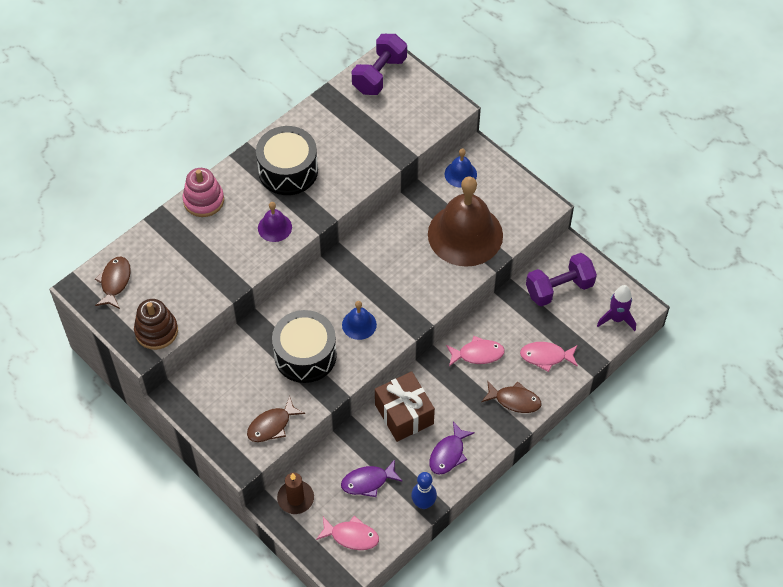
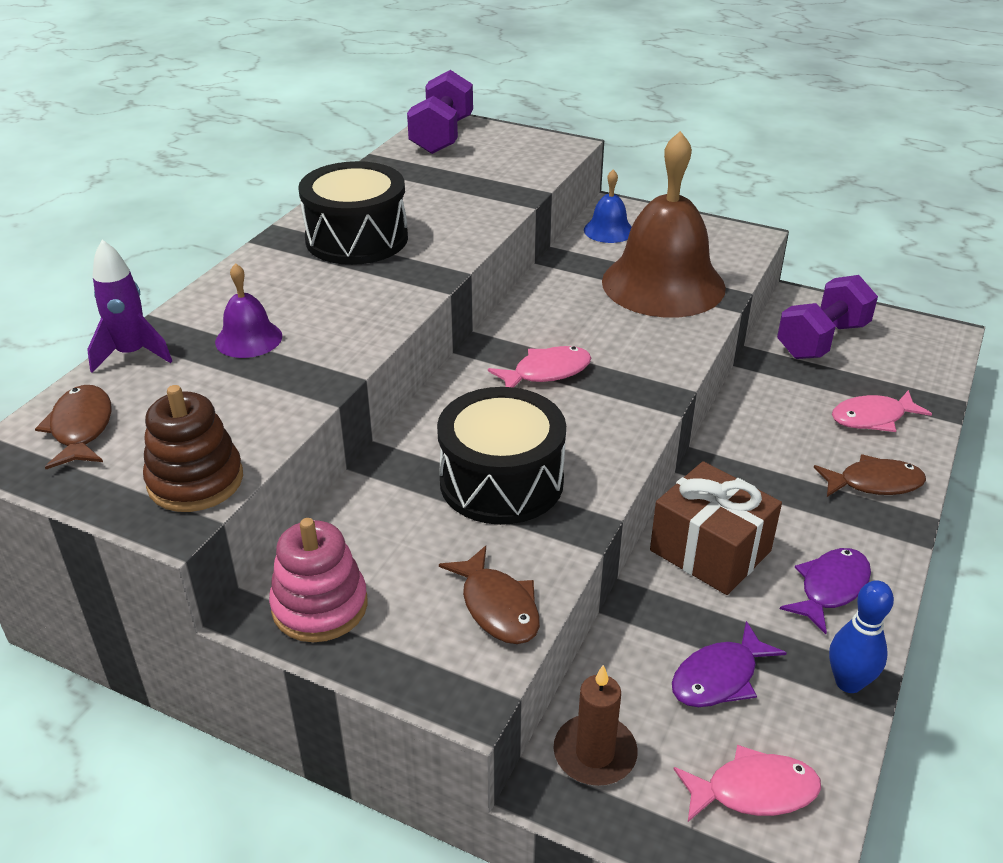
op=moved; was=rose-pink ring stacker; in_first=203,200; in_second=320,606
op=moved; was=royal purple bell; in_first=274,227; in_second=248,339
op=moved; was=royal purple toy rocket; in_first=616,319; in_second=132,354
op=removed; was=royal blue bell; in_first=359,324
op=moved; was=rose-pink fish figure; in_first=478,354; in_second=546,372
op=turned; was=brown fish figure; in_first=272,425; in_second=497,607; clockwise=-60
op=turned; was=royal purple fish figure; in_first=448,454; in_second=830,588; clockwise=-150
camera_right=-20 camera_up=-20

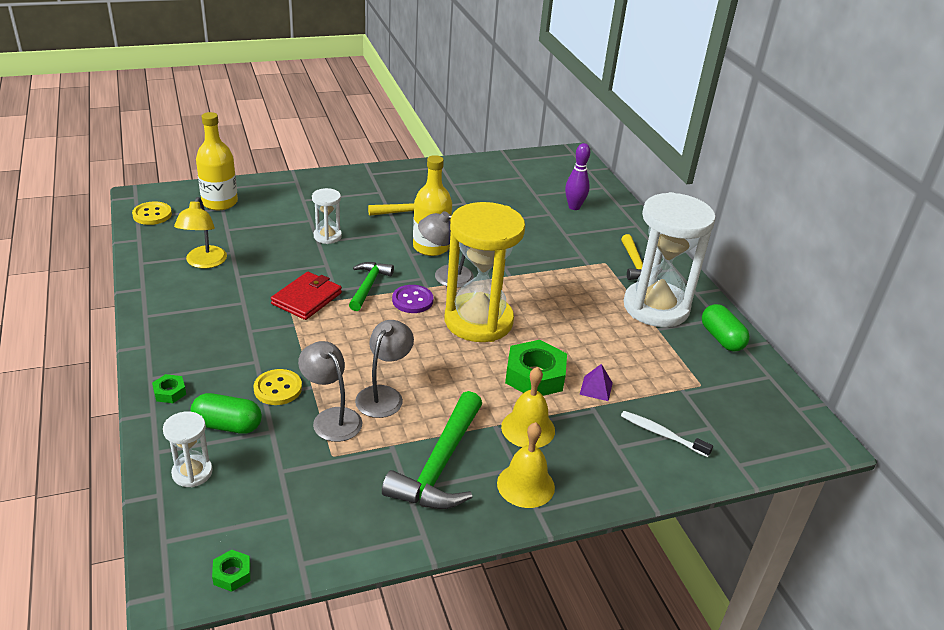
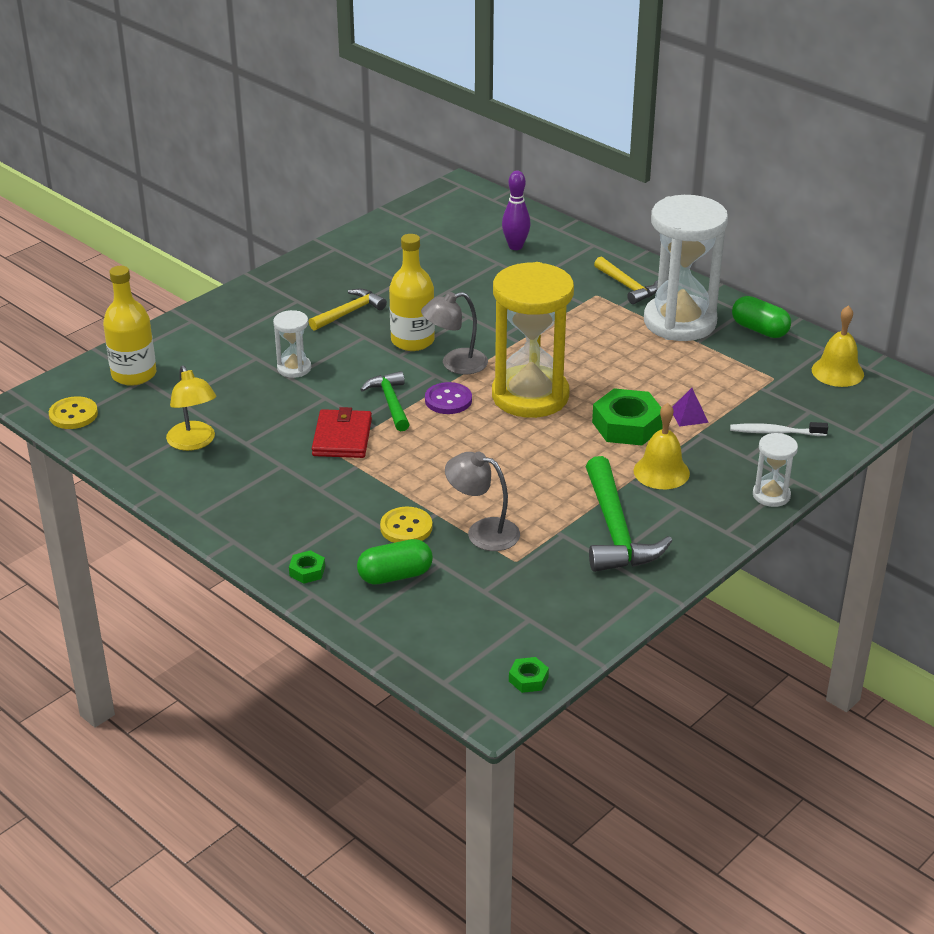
op=removed; was=grey reading lamp; in_first=384,395
op=moved; was=snow-white sand timer; in_first=192,473; in_second=771,495
op=moved; was=yellow bell; in_first=525,485; in_second=837,372
camera_right=-25 camera_up=0

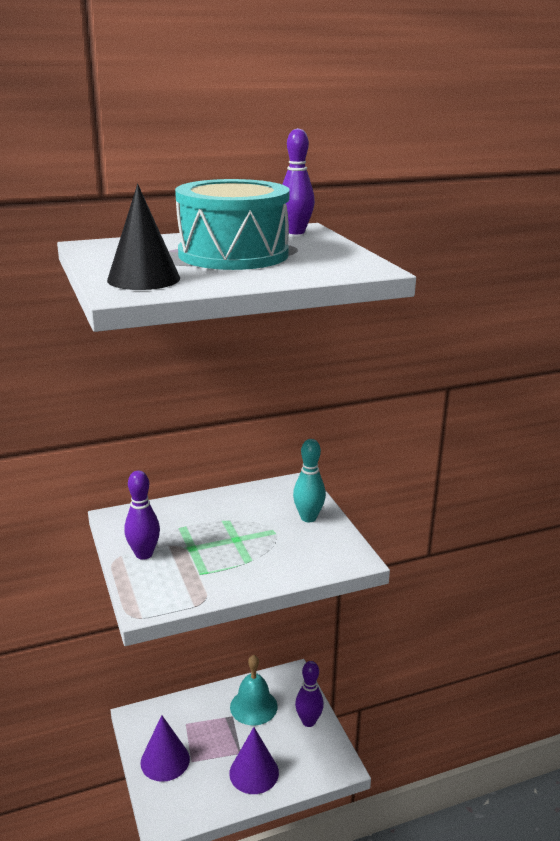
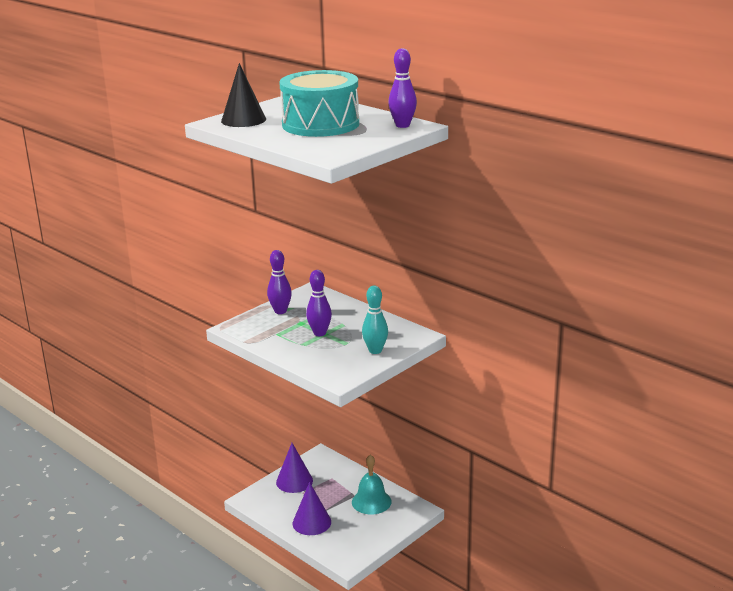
op=moved; was=royal purple bowling pin; in_first=308,721; in_second=319,333
camera_right=65 camera_up=0

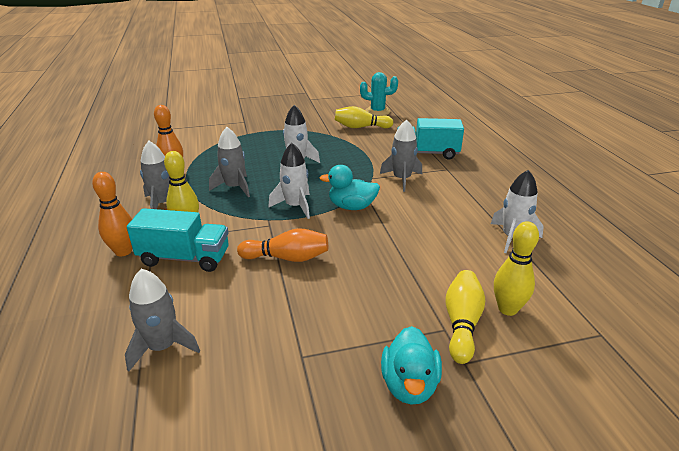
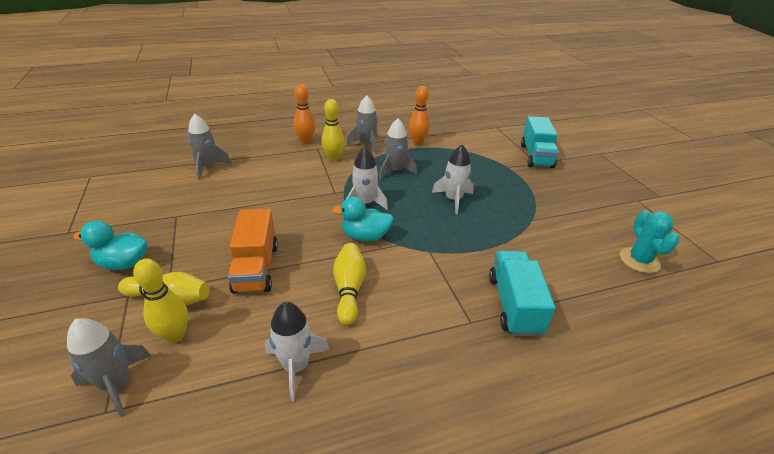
op=moved; was=yellow bowling pin; in_first=361,127; in_second=349,289
op=moved; was=grey toy rocket; in_first=402,179; in_second=117,384
op=turned; was=aqua rubber duck; in_first=351,207; in_second=365,236; clockwise=-90
op=moved; was=aqua toy truck; in_first=184,258; in_second=536,156
op=removed; was=orange-coloured bowling pin; in_first=287,258
op=added; now=orange-coloured toy truck; in_second=256,267
camera_right=85 camera_up=5

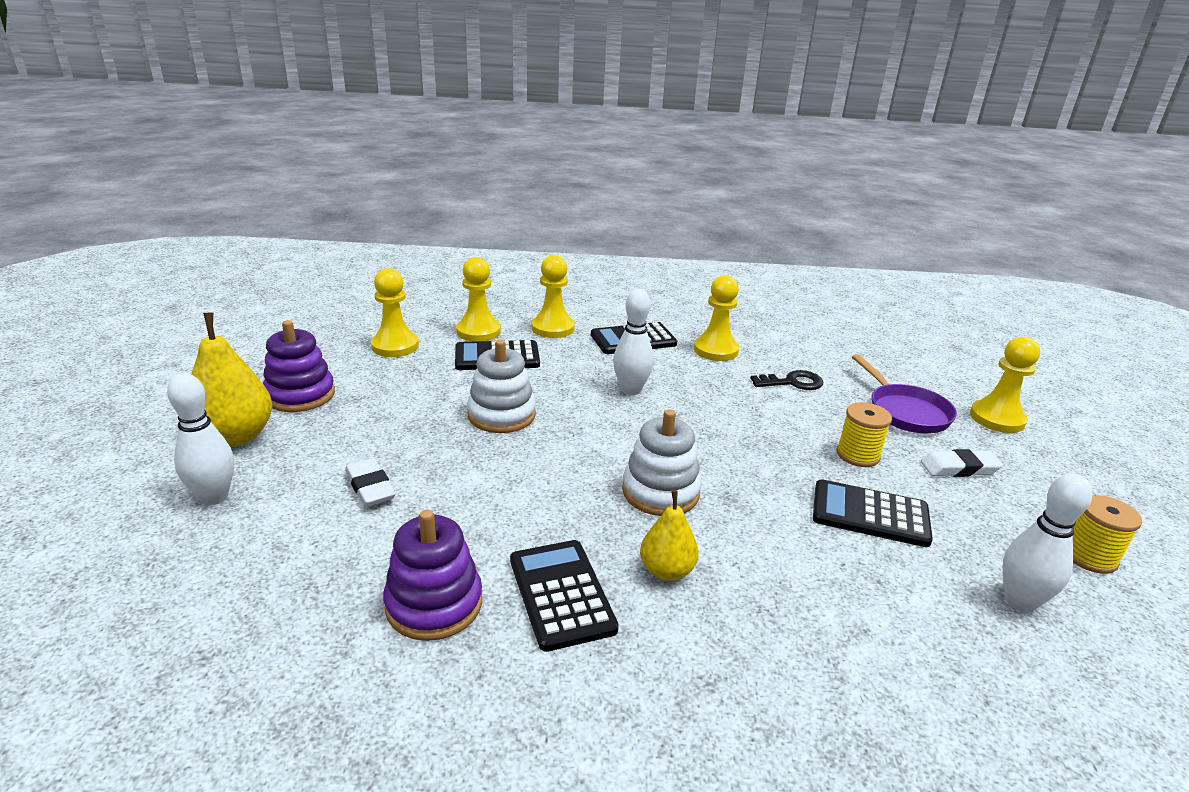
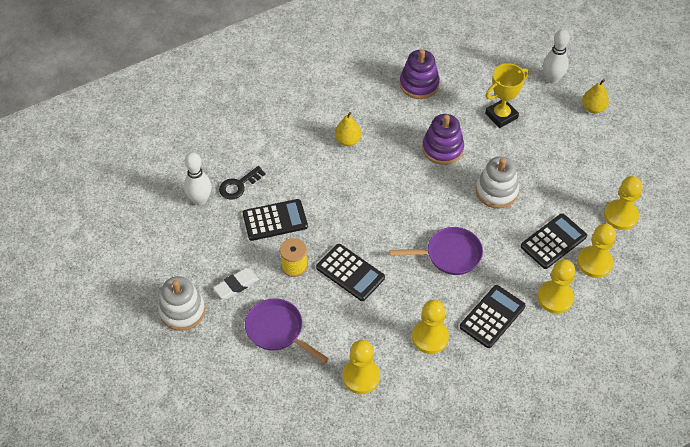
op=replaced; was=snow-white bowling pin; now=royal purple frying pan; in_first=631,390; in_second=449,255
op=resized; was=yellow toy pear; in_first=235,437; in_second=593,108; ratio=0.6
op=moved; was=royal purple ring stacker; in_first=300,395; in_second=442,149
op=moved; was=yellow chess pawn; in_first=997,419; in_second=361,377
op=moved; was=ebony key; in_first=792,382; in_second=239,185
op=moved; was=snow-white ring stacker; in_first=660,492; in_second=182,311
op=replaced; was=snow-white eraser; now=yellow prize cup; in_first=370,487; in_second=501,116
op=removed; was=yellow spool; in_first=1089,556
op=moved; was=ebony calculator; in_first=561,594; in_second=350,273
camera_right=150 camera_up=25

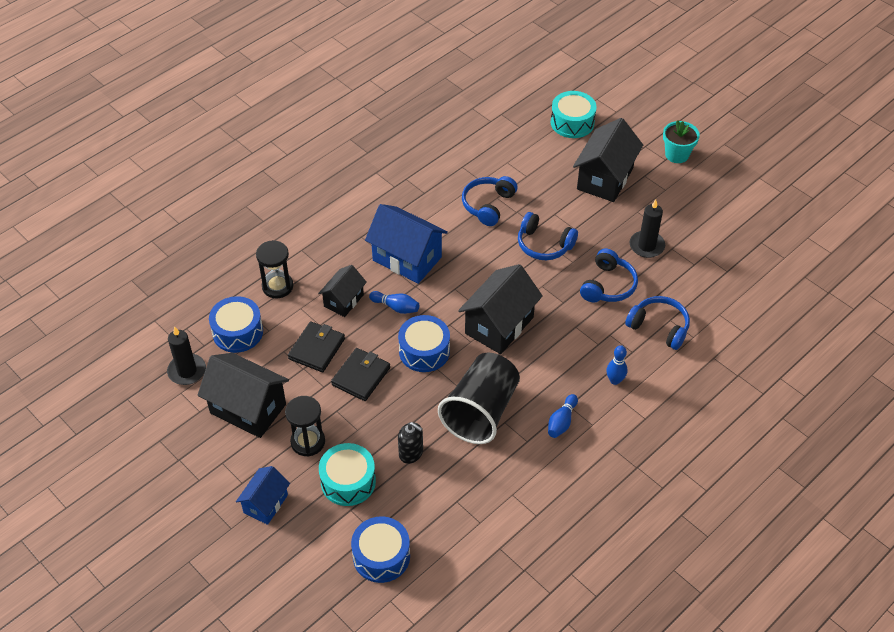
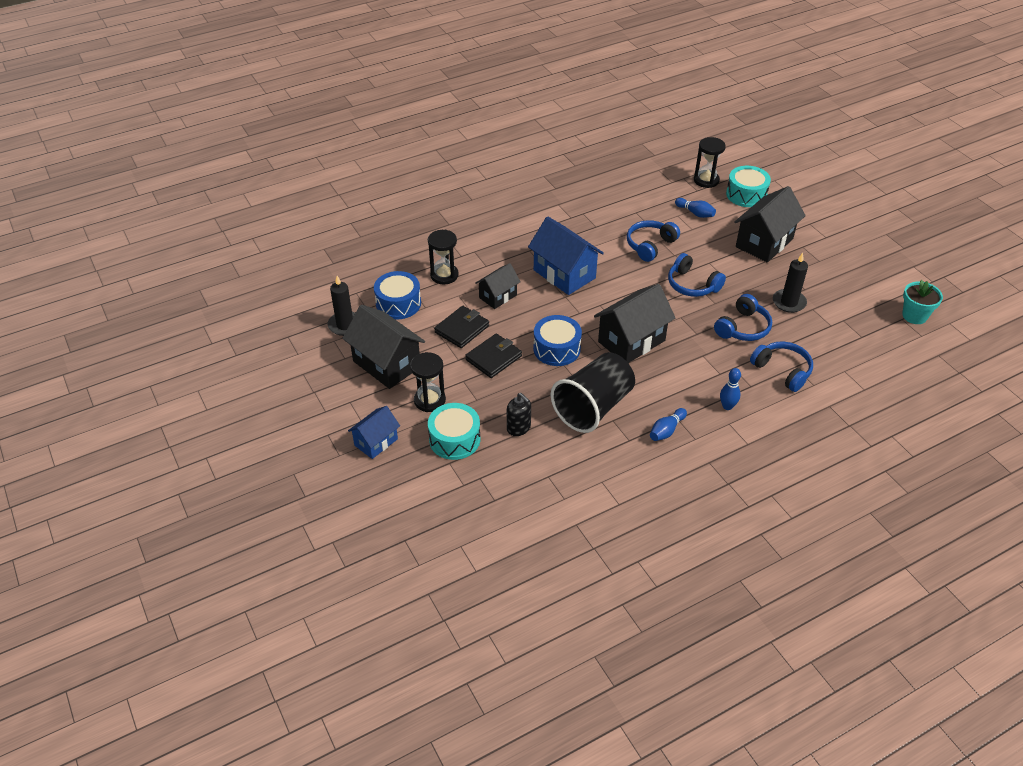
op=moved; was=aqua plant pot; in_first=677,155; in_second=914,316
op=moved; was=royal blue bowling pin; in_first=396,307; in_second=695,213
op=removed; was=royal blue snare drum; in_first=381,556
op=added; now=ebony sand timer; in_second=706,180
camera_right=15 camera_up=-5

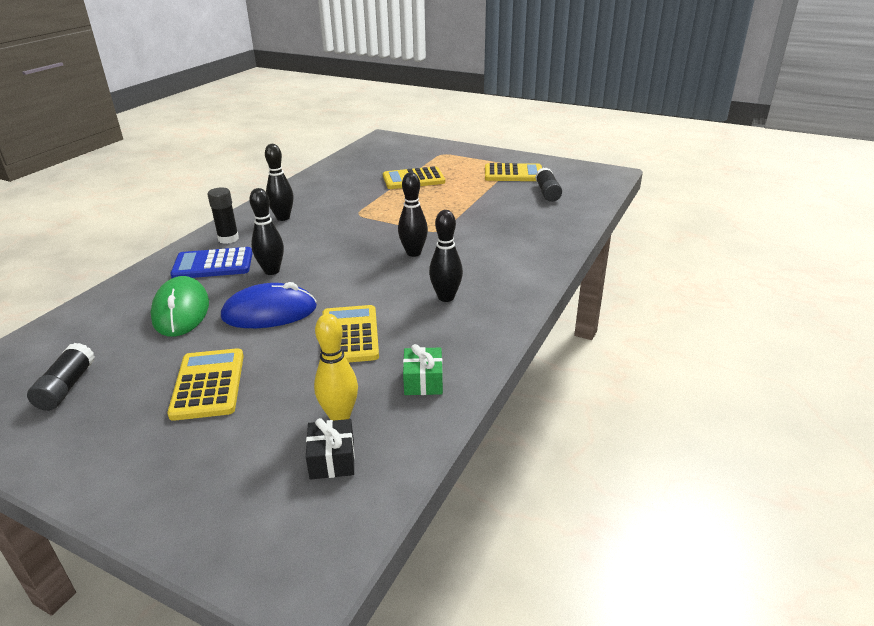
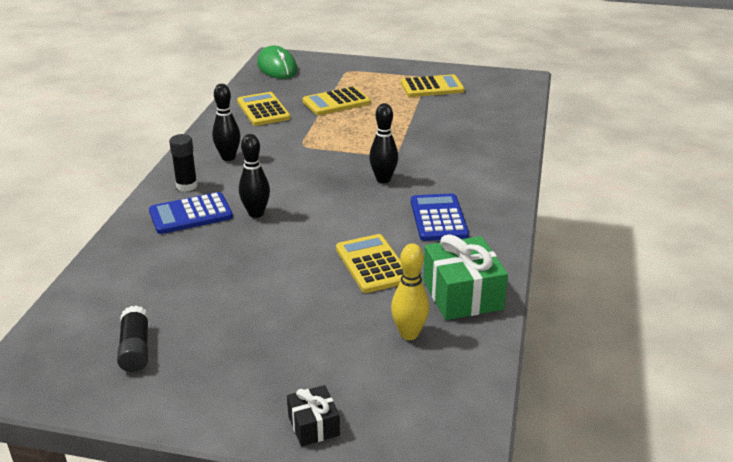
op=removed; was=ebony glue; in_first=547,193
op=replaced; was=ebony bowling pin; now=royal blue calculator; in_first=446,297; in_second=438,218
op=moved; was=leaf-green computer mouse; in_first=181,311; in_second=277,67
op=removed; was=royal blue computer mouse; in_first=269,312
op=resized; was=leaf-green wrapped gift; in_first=423,381; in_second=462,294; ratio=1.83
op=moved; was=yellow calculator; in_first=208,384; in_second=263,110
op=moved; was=ebony wrapped gift; in_first=332,459; in_second=313,425
camera_right=-15 camera_up=0

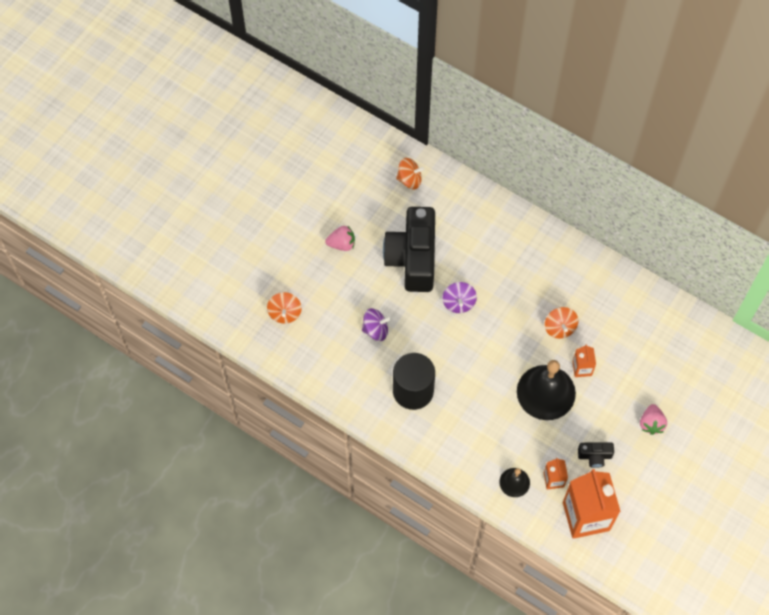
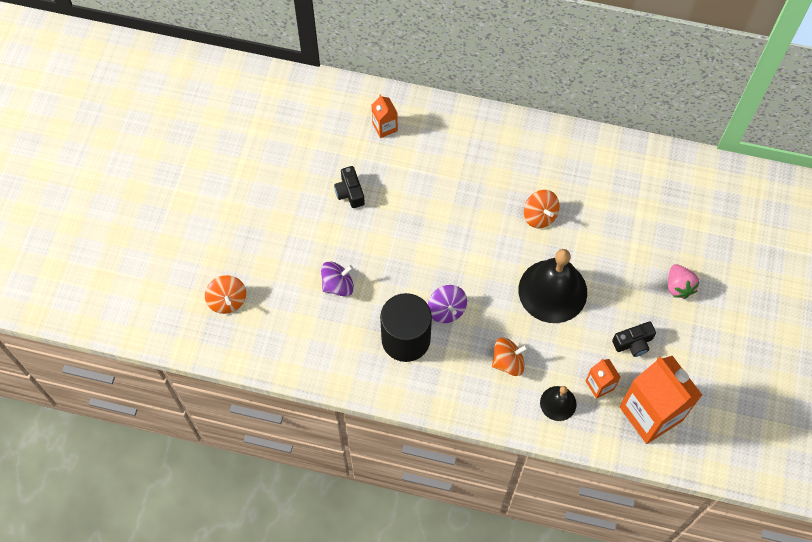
op=moved; was=orange-coloured whirligig; in_first=409,179; in_second=508,362
op=resized; was=ebony camera; in_first=412,258; in_second=350,192; ratio=0.42
op=removed; was=rose-pink toy strawberry; in_first=342,244
op=moved; was=royal purple whirligig; in_first=459,303; in_second=446,310
op=moved; was=orange-coloured carton; in_first=582,368; in_second=385,127
camera_right=-20 camera_up=0

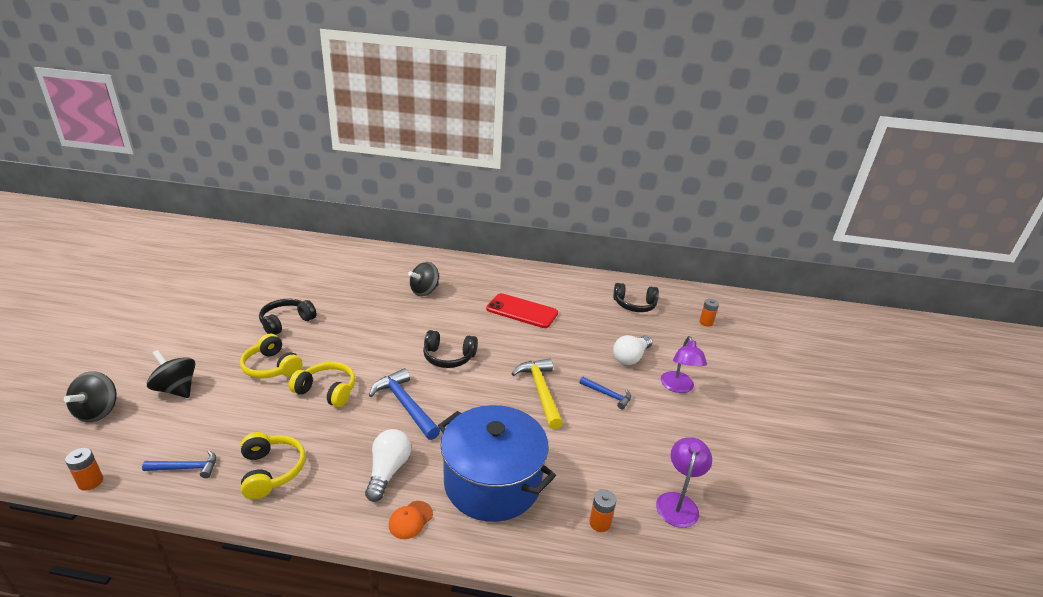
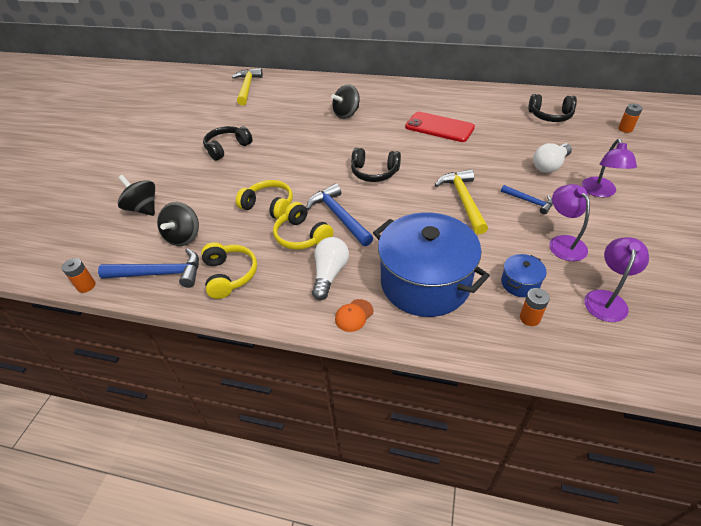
op=moved; was=yellow headphones; in_first=272,367; in_second=302,236
op=moved; was=ebony whirligig; in_first=98,411; in_second=183,237
op=resized; was=royal blue hammer; in_first=186,468; in_second=160,273; ratio=1.71
op=added; now=yellow hammer; in_second=247,87
op=added; now=royal purple reading lamp; in_second=563,242
op=added; now=royal blue stockpot; in_second=520,283
camera_right=10 camera_up=15

